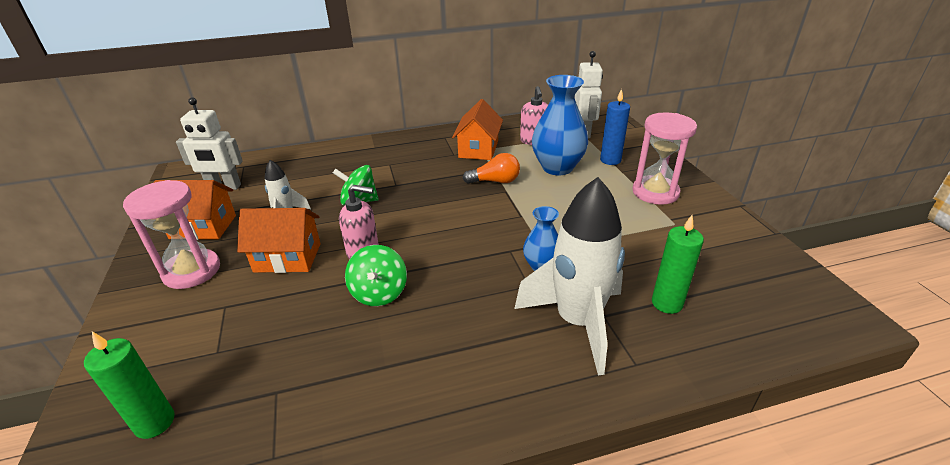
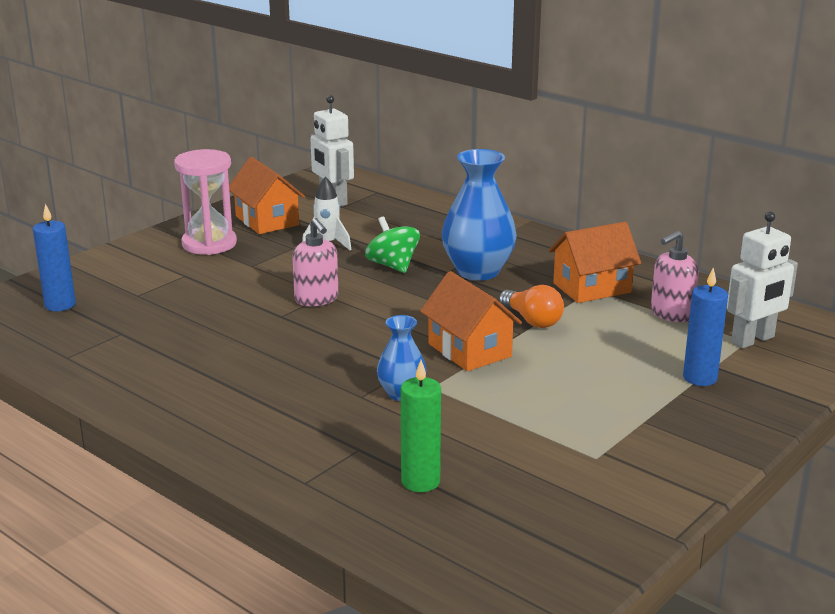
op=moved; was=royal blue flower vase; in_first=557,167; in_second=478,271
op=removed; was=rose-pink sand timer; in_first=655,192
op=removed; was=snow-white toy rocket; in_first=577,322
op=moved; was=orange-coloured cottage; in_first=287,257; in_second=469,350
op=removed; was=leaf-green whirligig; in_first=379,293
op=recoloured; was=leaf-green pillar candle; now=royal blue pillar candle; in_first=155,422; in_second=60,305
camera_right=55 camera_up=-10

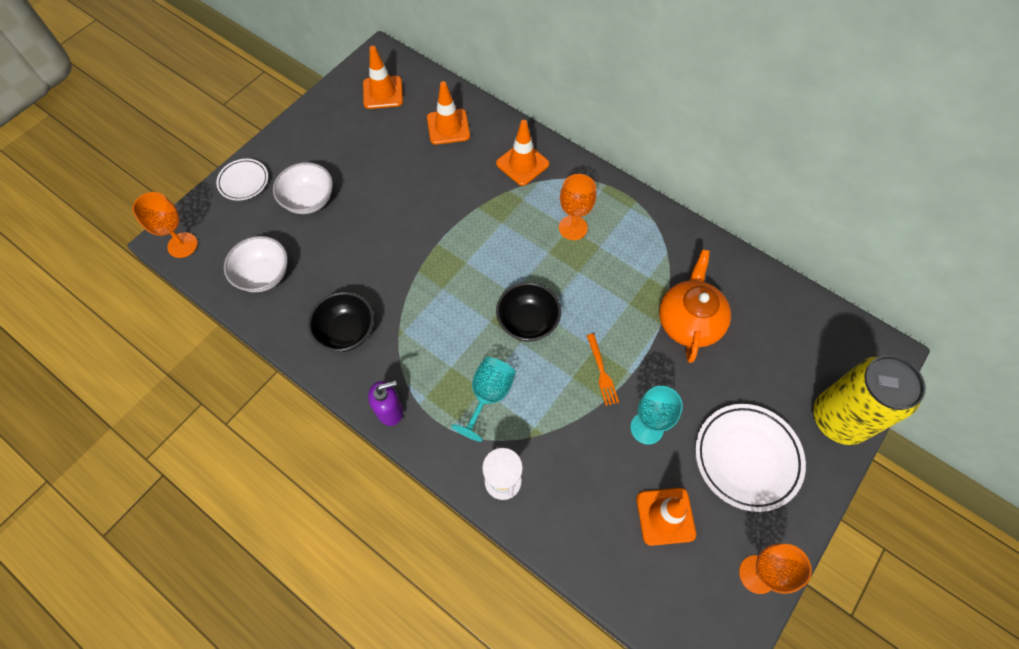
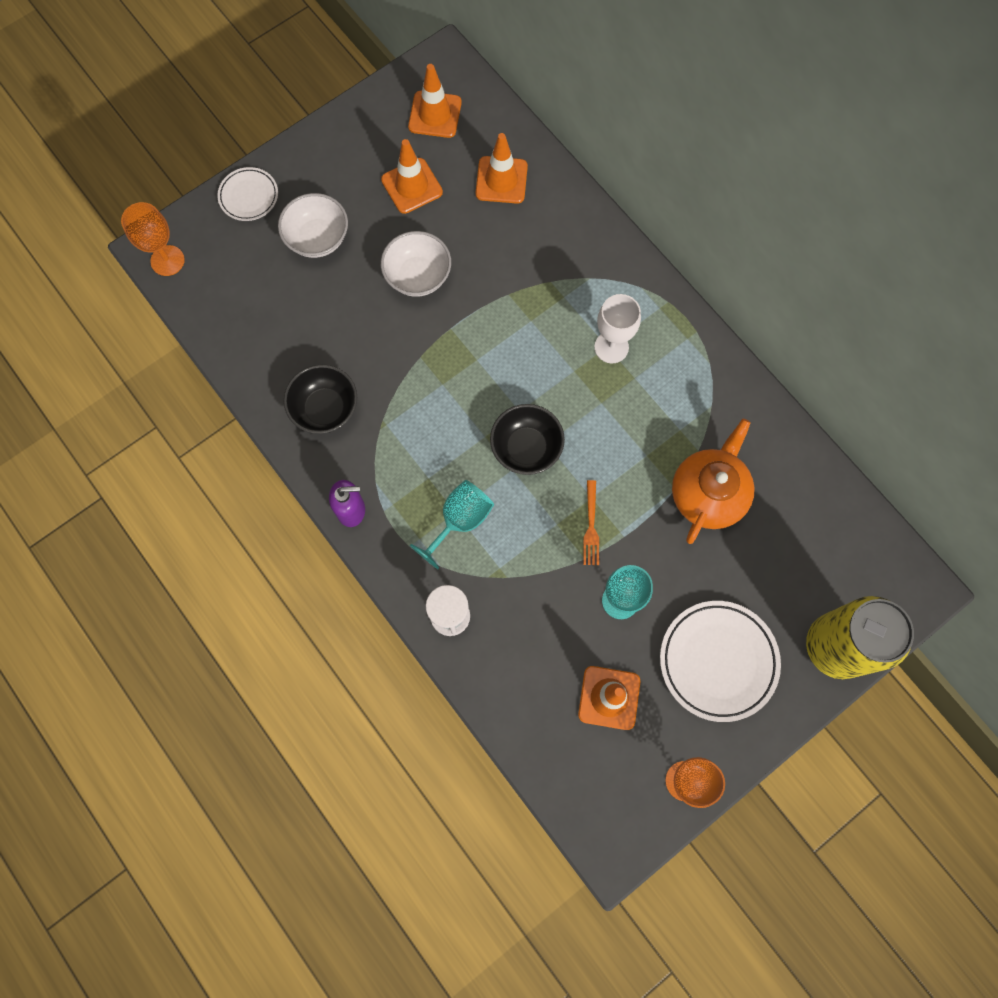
op=moved; was=orange-coloured traffic cone; in_first=522,164; in_second=412,186
op=recoloured; was=orange-coloured wine glass; now=snow-white wine glass; in_first=573,228; in_second=611,347
op=moved; was=snow-white bowl; in_first=264,275; in_second=418,276
camera_right=15 camera_up=10

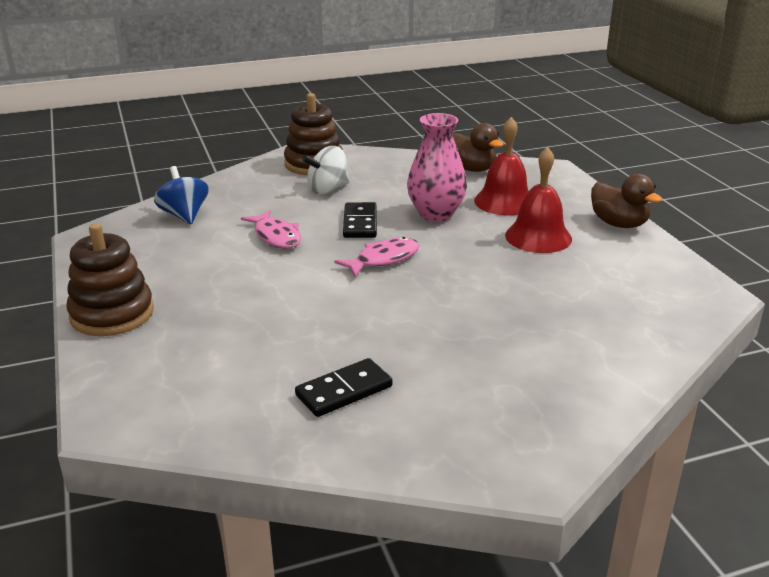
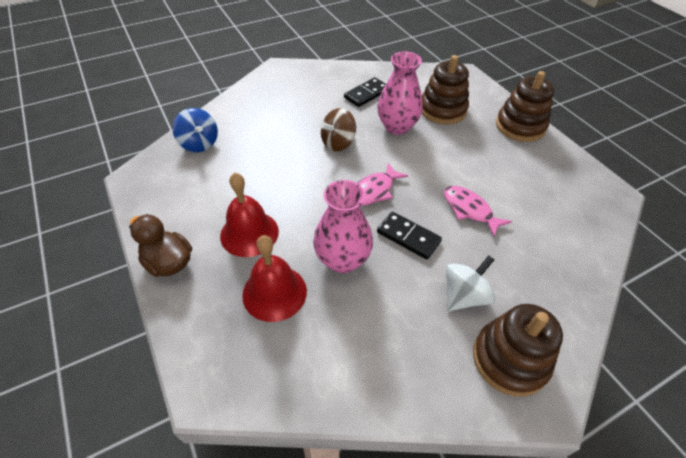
op=removed; was=brown rubber duck; in_first=472,169
op=moved; was=royal blue whirligig; in_first=184,215; in_second=199,144
op=turned; was=ebony domino tile; in_first=360,223; in_second=408,237; clockwise=-45
op=added; now=rose-pink flower vase; in_second=397,127
op=added; now=brown ring stacker; in_second=442,110
op=added; now=brown whirligig; in_second=338,143
camera_right=170 camera_up=20

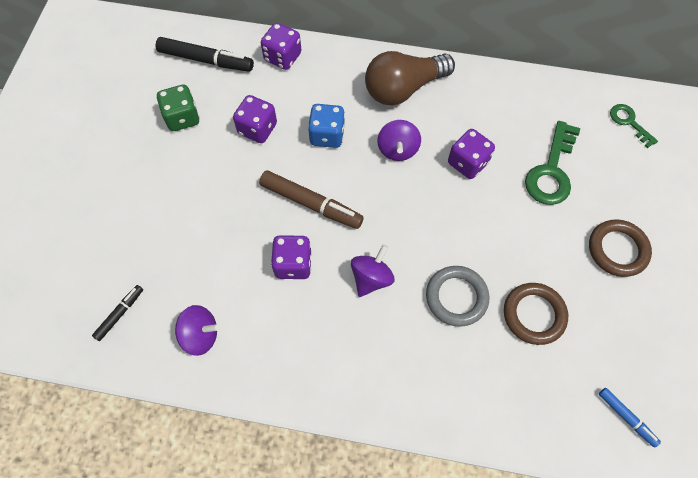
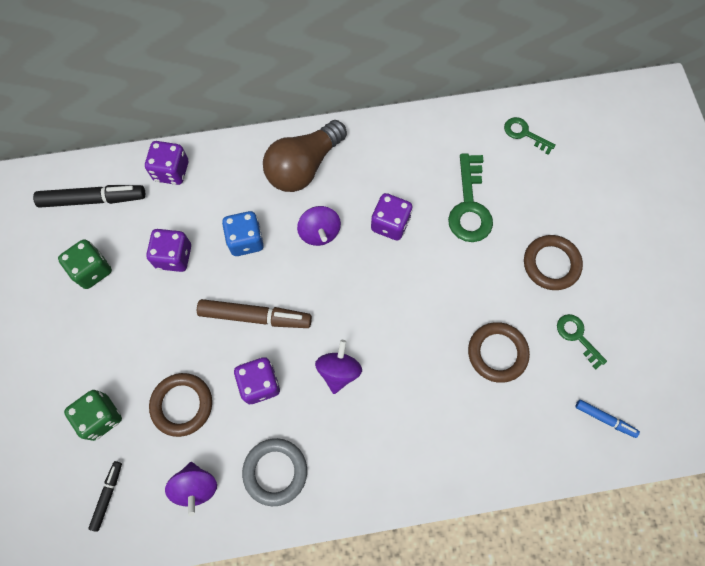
op=moved; was=grey hoop; in_first=456,297; in_second=275,471
op=turned; was=royal purple whirligig; in_first=200,335; in_second=196,487; clockwise=90
op=added; now=leaf-green key; in_second=577,336
op=added; now=brown hoop; in_second=182,405
op=added; now=leaf-green die; in_second=101,417
camera_right=-20 camera_up=5

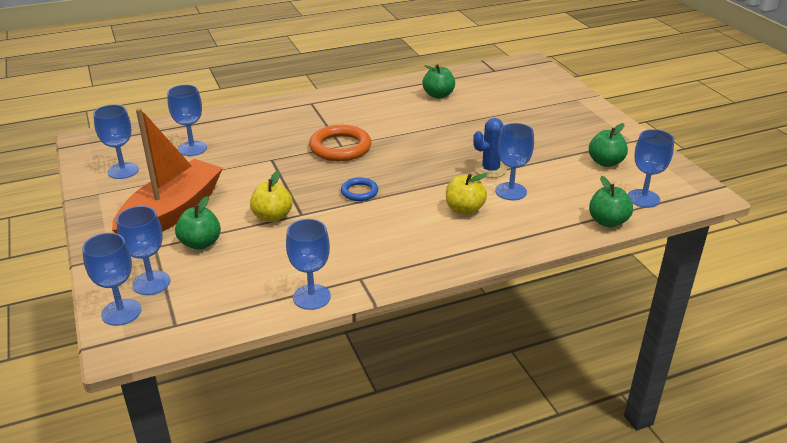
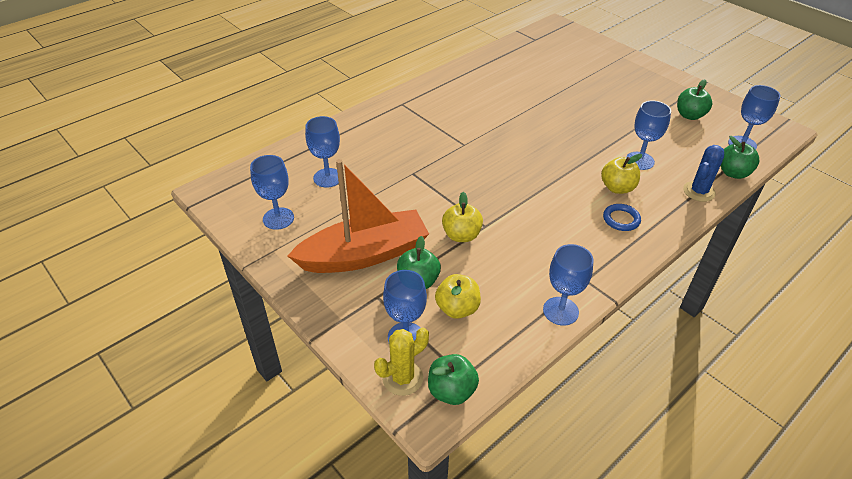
op=moved; was=leaf-green toy apple; in_first=438,95; in_second=451,391
op=turned; was=orange-coloured sailboat; in_first=171,213; in_second=364,254; clockwise=60
op=moved; was=royal blue saguaro cactus; in_first=490,170; in_second=699,191
op=removed; was=orange-coloured hoop; in_first=340,147
op=moved; was=royal blue hoop; in_first=359,192; in_second=621,219
op=replaced; was=royal blue wine glass; now=yellow saguaro cactus; in_first=121,312; in_second=402,378
op=added; now=yellow toy apple; in_second=457,308
camera_right=-20 camera_up=10

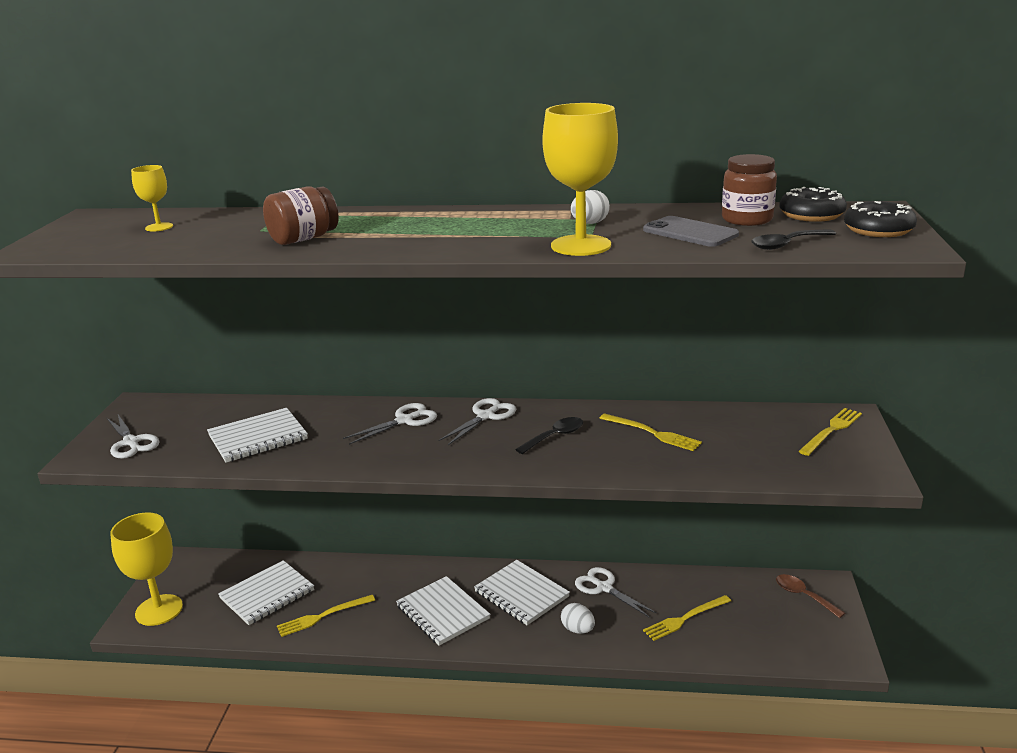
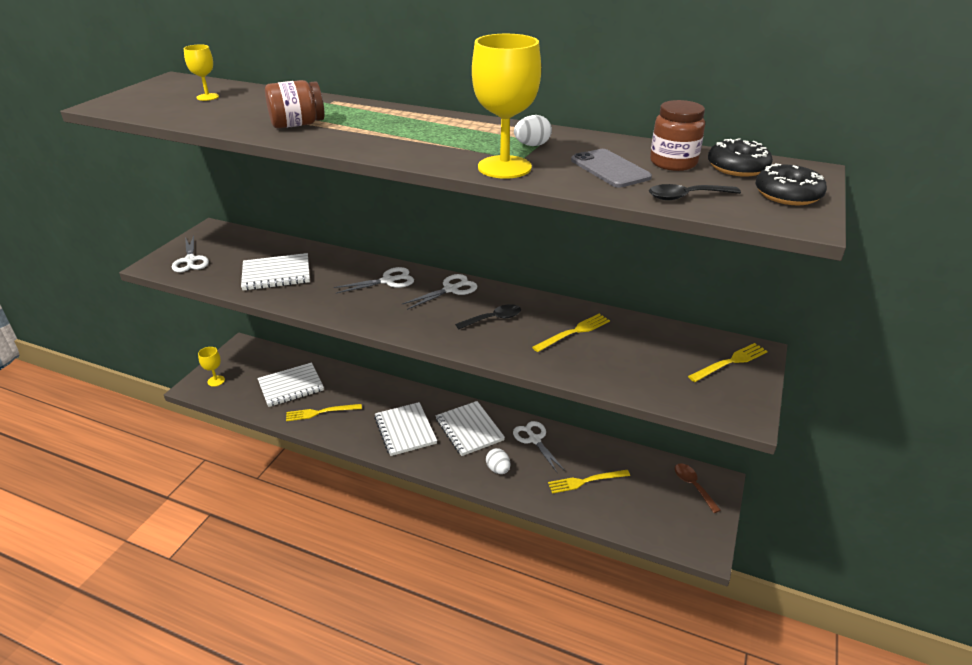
op=turned; was=yellow table fork; in_first=652,433; in_second=574,332; clockwise=-90
op=resized; was=yellow wine glass; in_first=159,610; in_second=216,381; ratio=0.5
camera_right=15 camera_up=10

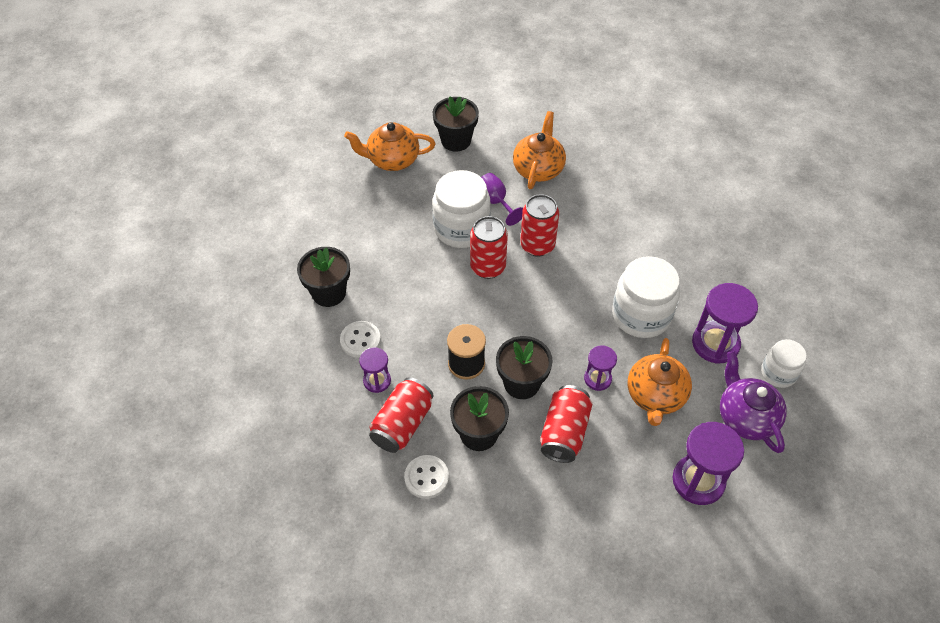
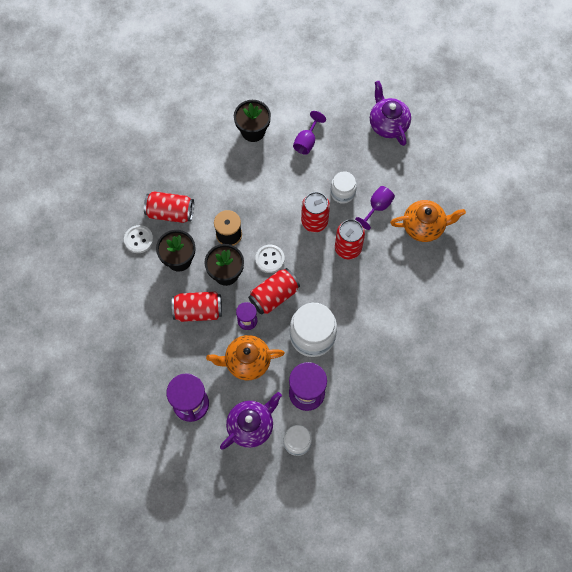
op=removed; was=ebony plant pot; in_first=456,140
op=recoloured; was=orange-coloured china teapot; now=royal purple china teapot; in_first=392,160; in_second=388,124
op=resized; was=snow-white jam jar; in_first=461,228; in_second=342,193; ratio=0.58
op=moved; was=snow-white button; in_first=360,340; in_second=269,259
op=removed; was=royal purple sand timer; in_first=377,381
op=added; now=royal purple wine glass; in_second=307,141
op=added; now=red can; in_second=274,296
camera_right=70 camera_up=15

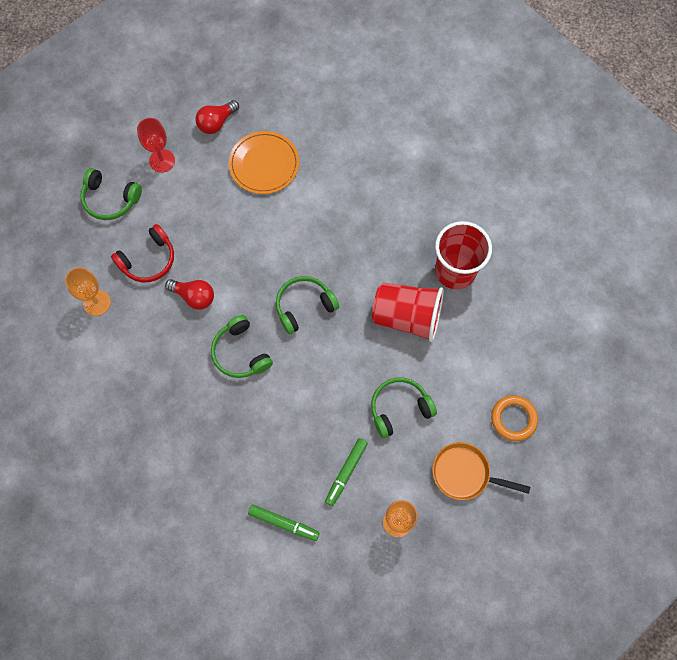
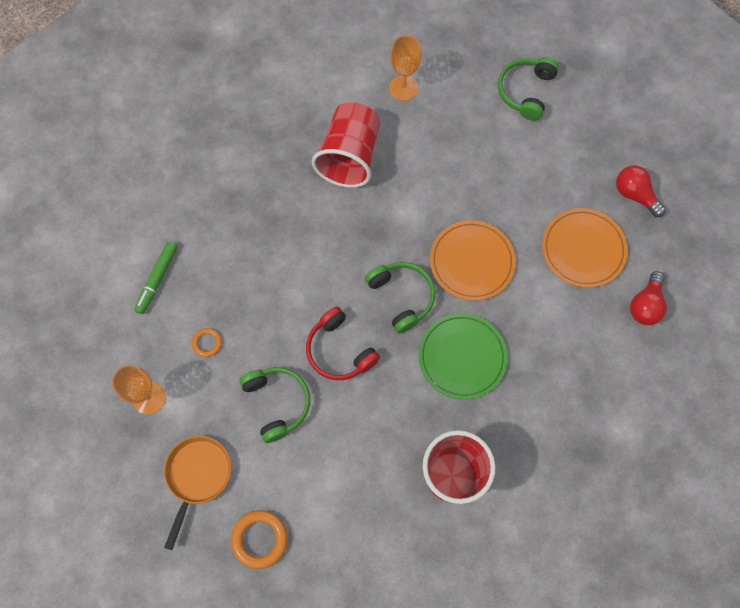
op=removed; was=red wine glass; in_first=162,161
op=moved; was=red headphones; in_first=148,260; in_second=339,350
op=moved; was=red light bulb; in_first=194,297; in_second=645,305
op=moved; was=red beaker; in_first=407,317; in_second=349,156
op=removed; was=leaf-green headphones; in_first=240,353
op=replaced; was=leaf-green marker; now=orange-coloured hoop; in_first=346,472; in_second=207,343
op=added; now=orange-coloured plate; in_second=472,261
op=added; now=leaf-green plate; in_second=462,357
camera_right=90 camera_up=0

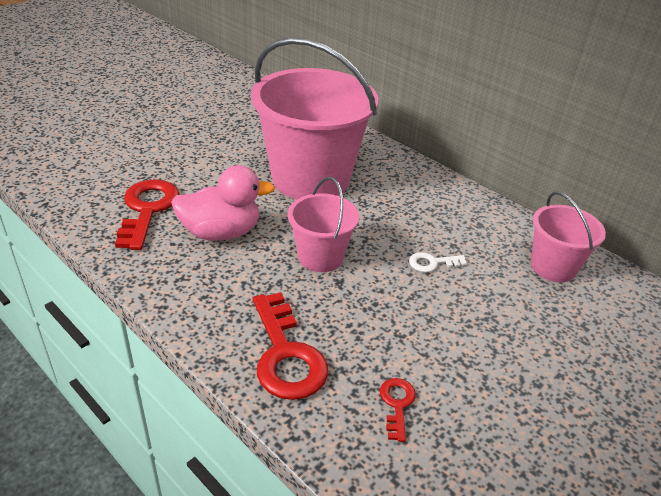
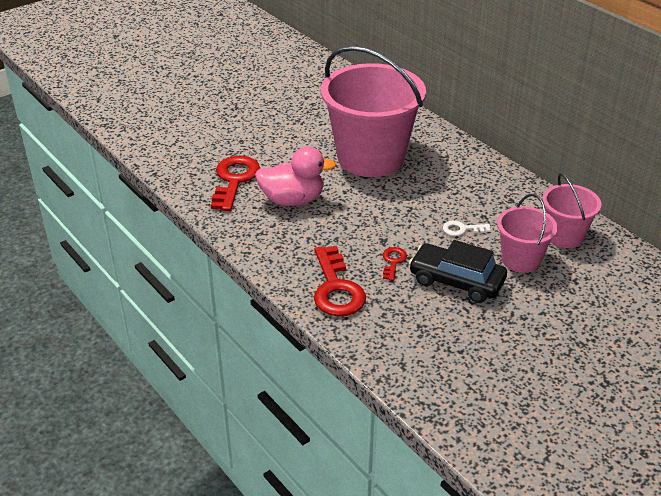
op=moved; was=rose-pink bucket; in_first=320,257; in_second=521,260
op=moved; was=red key; in_first=397,404; in_second=393,261
op=added; now=ebony car; in_second=456,281
camera_right=10 camera_up=0

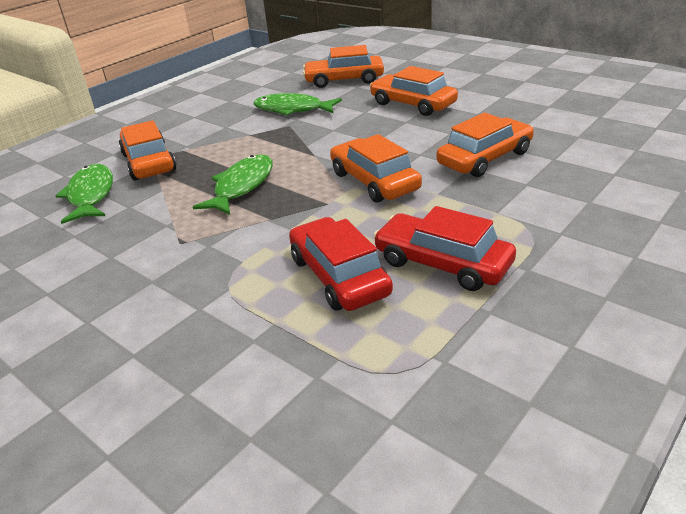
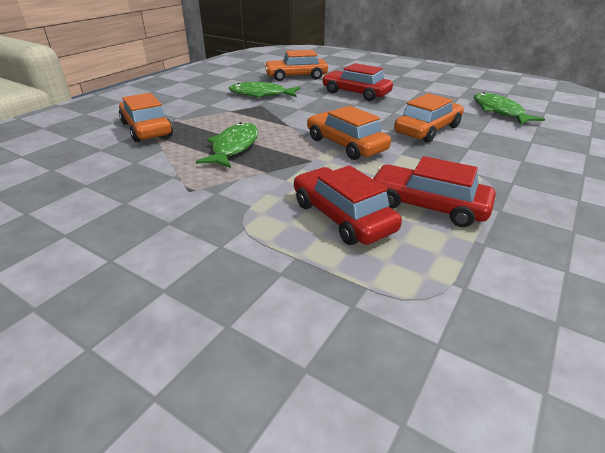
op=recoloured; was=orange-coloured car; now=red car; in_first=412,104; in_second=356,93
op=moved; was=leaf-green fish figure; in_first=91,195; in_second=499,111
camera_right=-10 camera_up=0

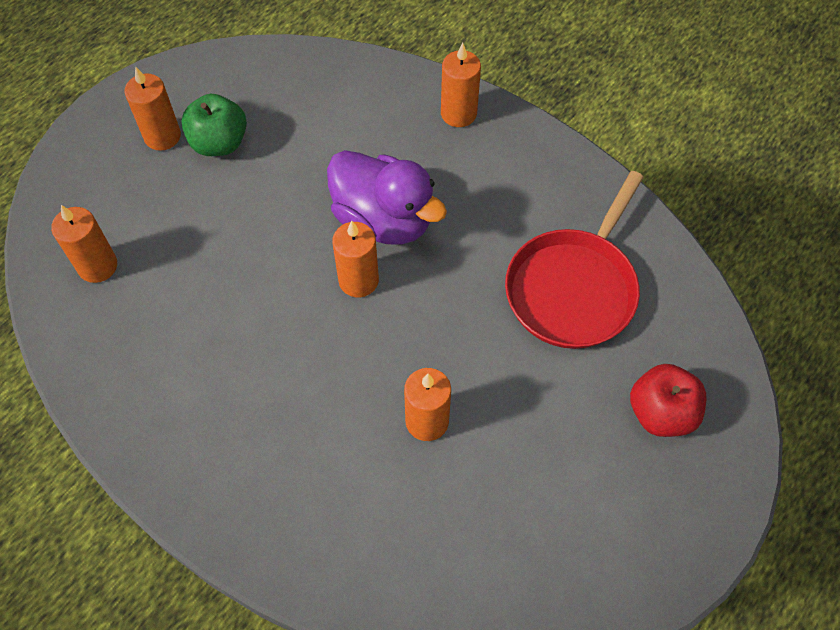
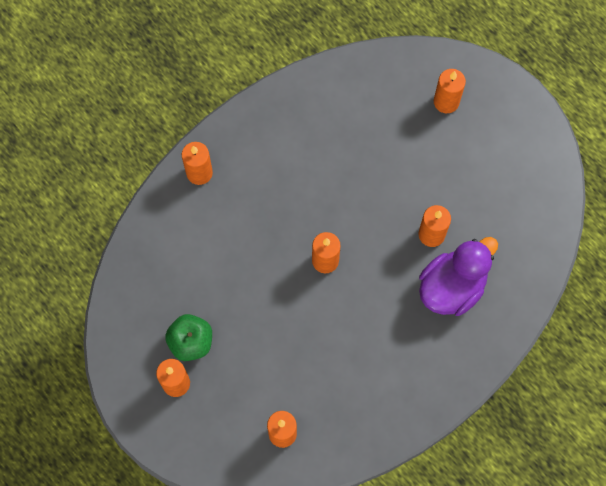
op=moved; was=royal purple rubber duck; in_first=384,220; in_second=452,287
op=removed; was=red frying pan; in_first=573,288
op=replaced; was=red toy apple; now=orange-coloured pillar candle; in_first=661,413; in_second=446,102
camera_right=-80 camera_up=10

